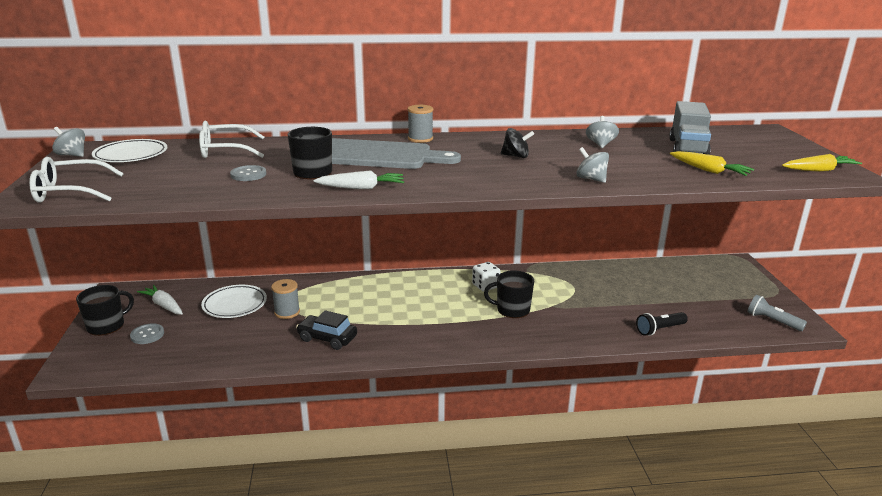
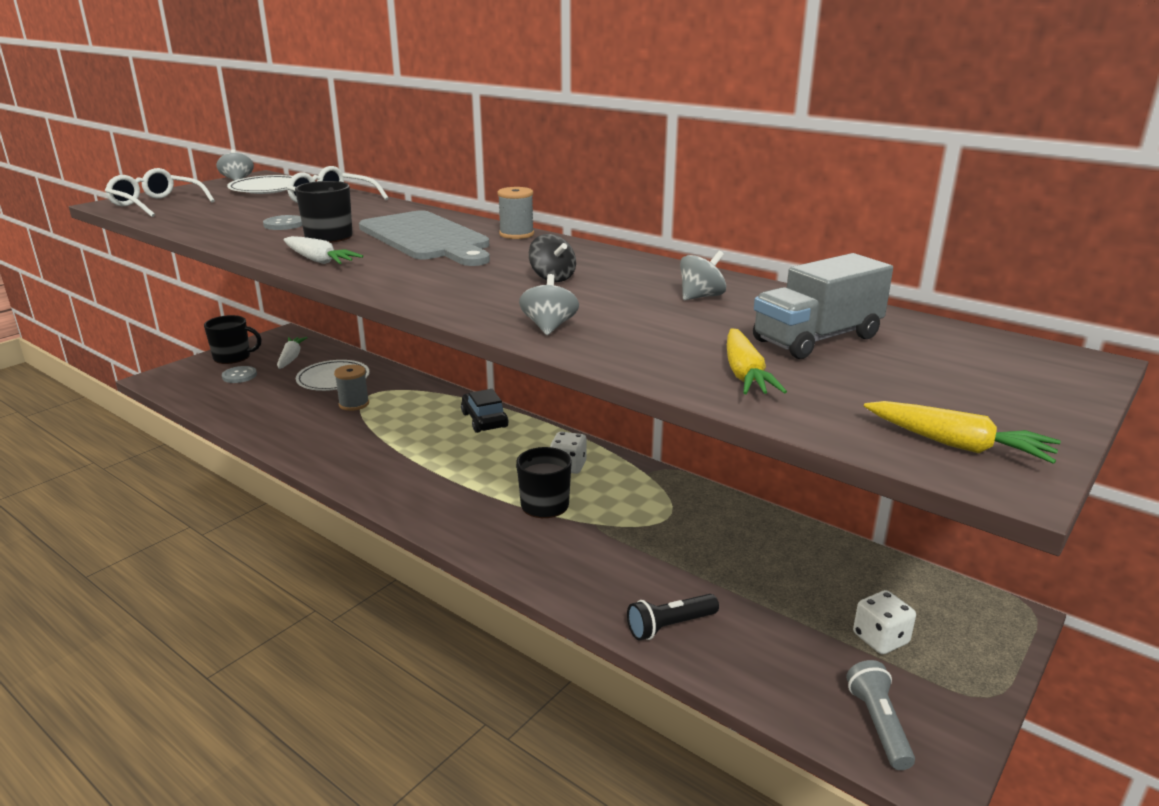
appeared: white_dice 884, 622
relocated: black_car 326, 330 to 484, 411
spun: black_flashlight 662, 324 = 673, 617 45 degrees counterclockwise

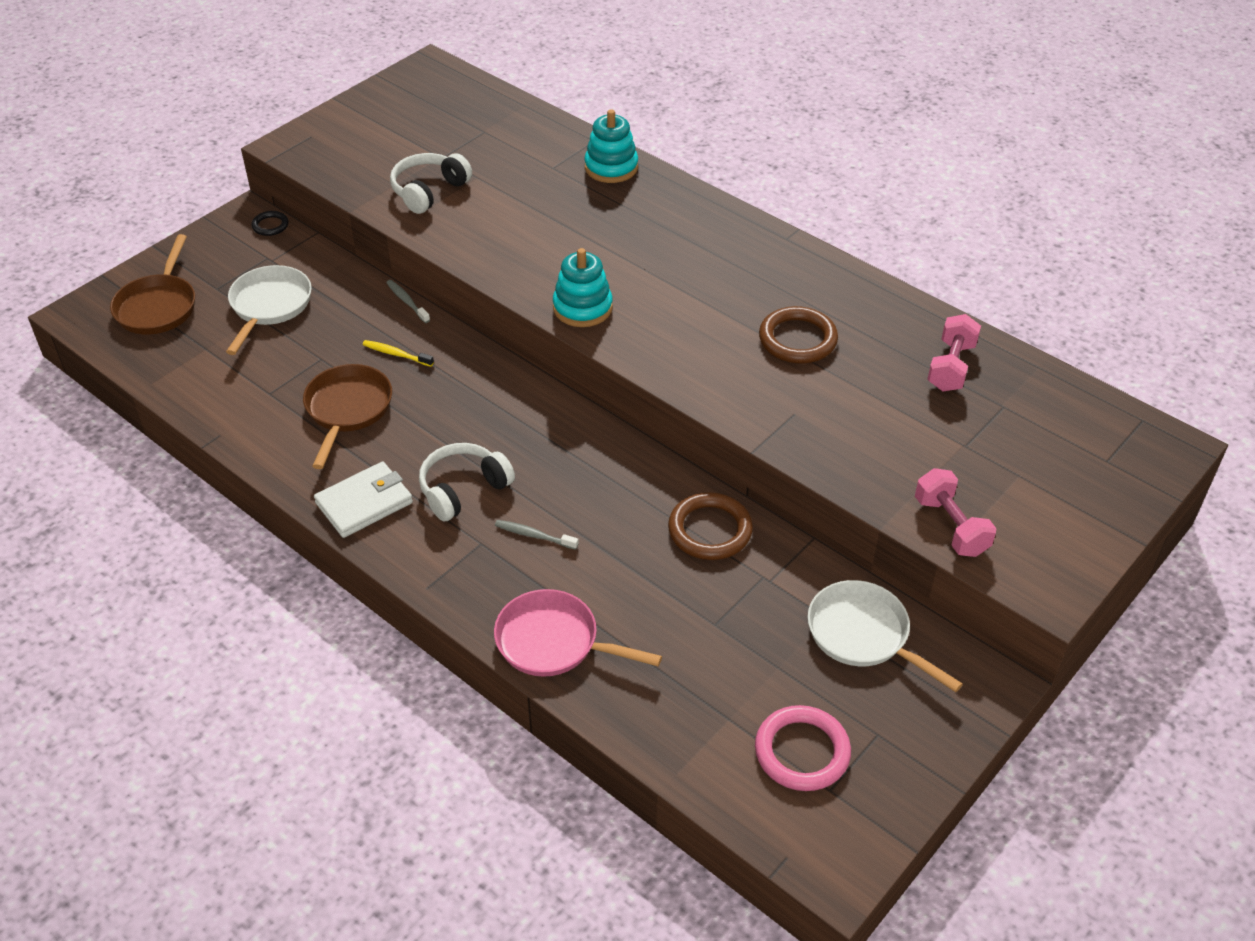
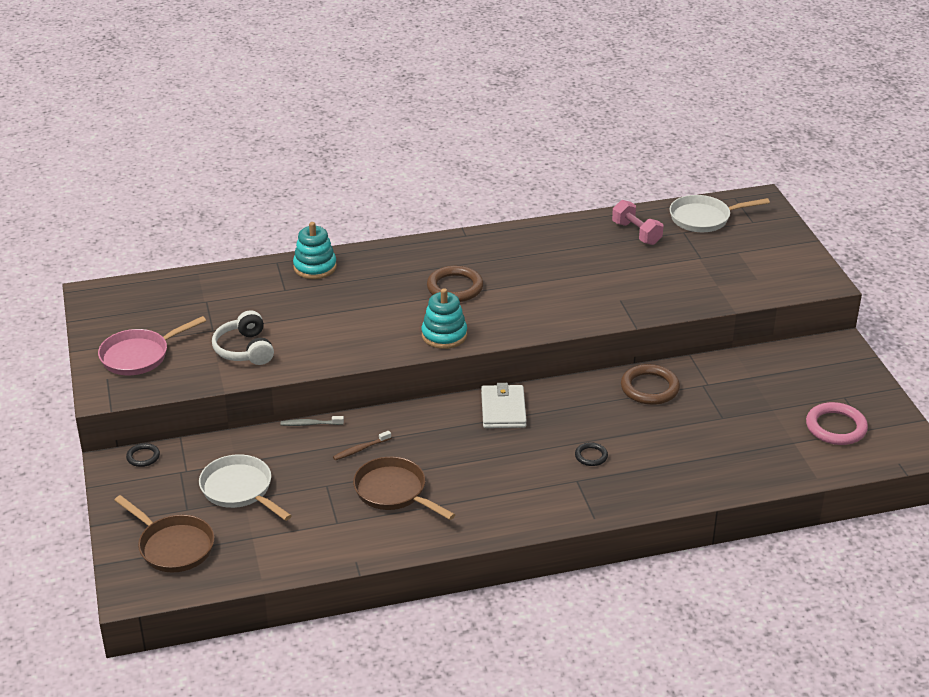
missing: white_headphones 467, 482; pink_dumbbell 956, 512
relocated: pink_pan 578, 633 to 152, 345; brown_ring 798, 335 to 455, 284; white_wallet 363, 499 to 504, 405; white_pan 885, 636 to 720, 213
exchanged: grey_toothbrush 537, 535 to black_ring 591, 454
colour: yellow_toothbrush 398, 353 to brown_toothbrush 362, 445

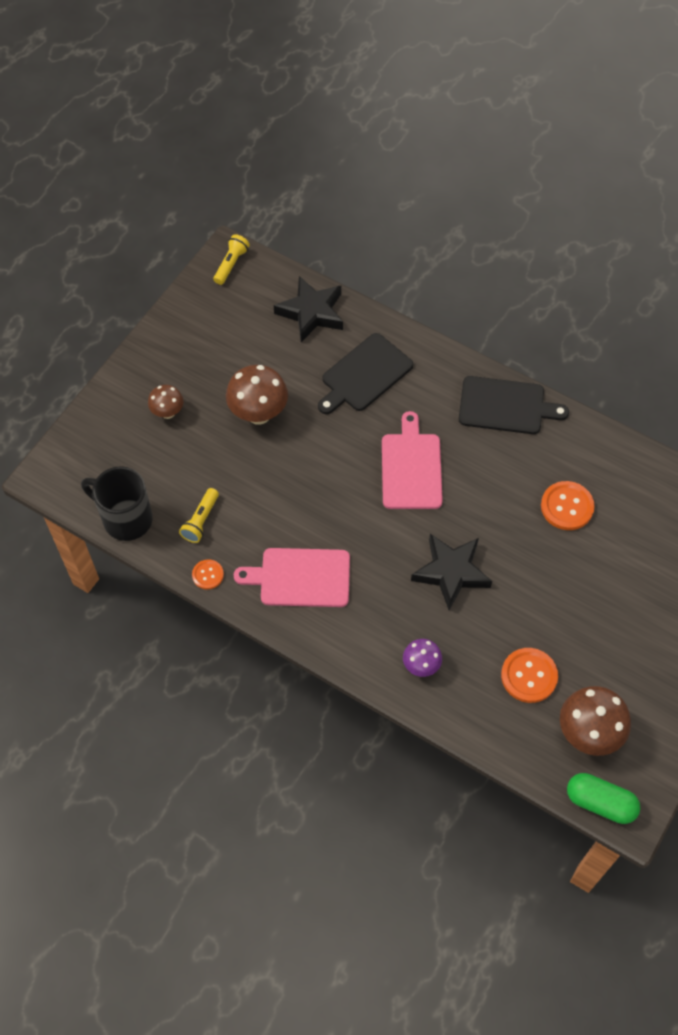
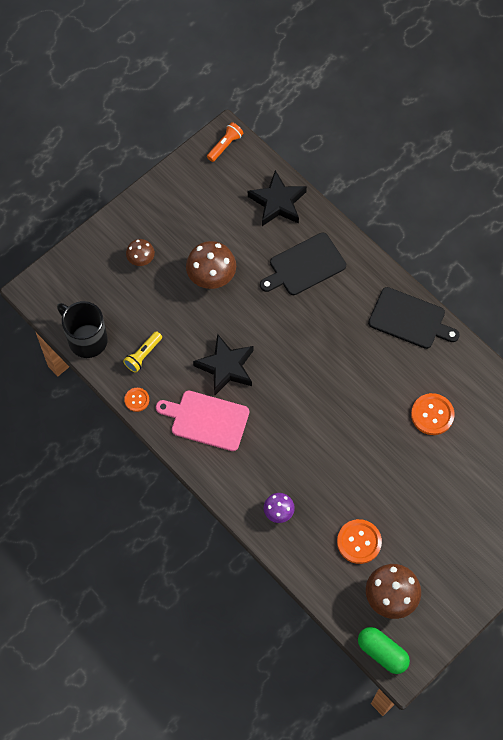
missing: pink_cutting_board 412, 460
relocated: black_star 451, 572 to 223, 365
colour: yellow_flashlight 232, 259 to orange_flashlight 225, 142

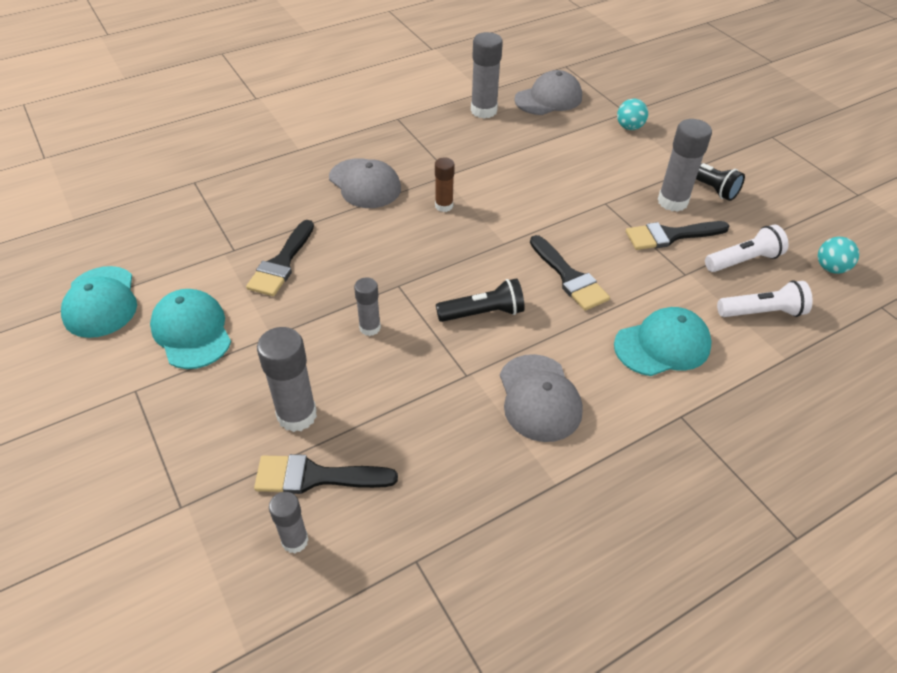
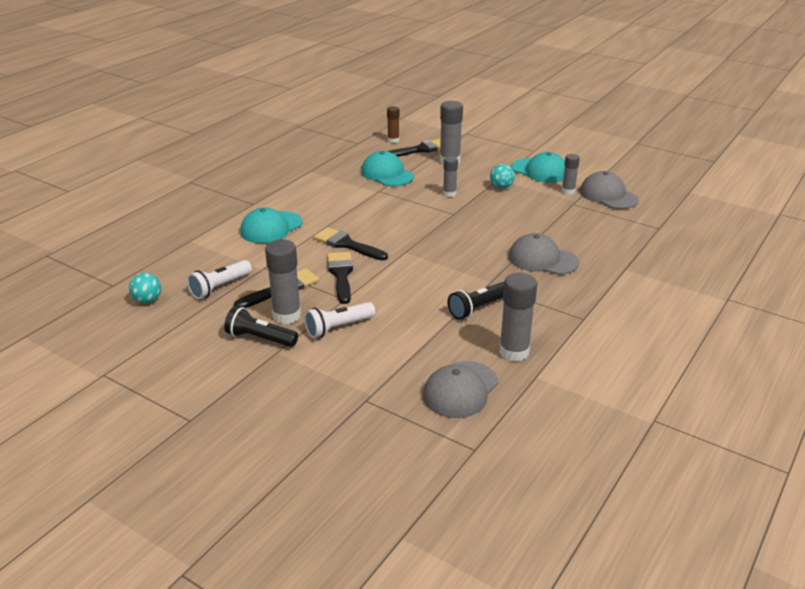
relocated: white_flashlight 765, 298 to 339, 320; black_brush 280, 258 to 340, 278; turquoise_cap 99, 302 to 387, 168; brown_glue_stick 445, 184 to 393, 124; black_flashlight 480, 300 to 476, 301; turquoise_ball 632, 114 to 502, 176; grey_glue_stick 289, 522 to 571, 174; grey_cap 541, 398 to 609, 190

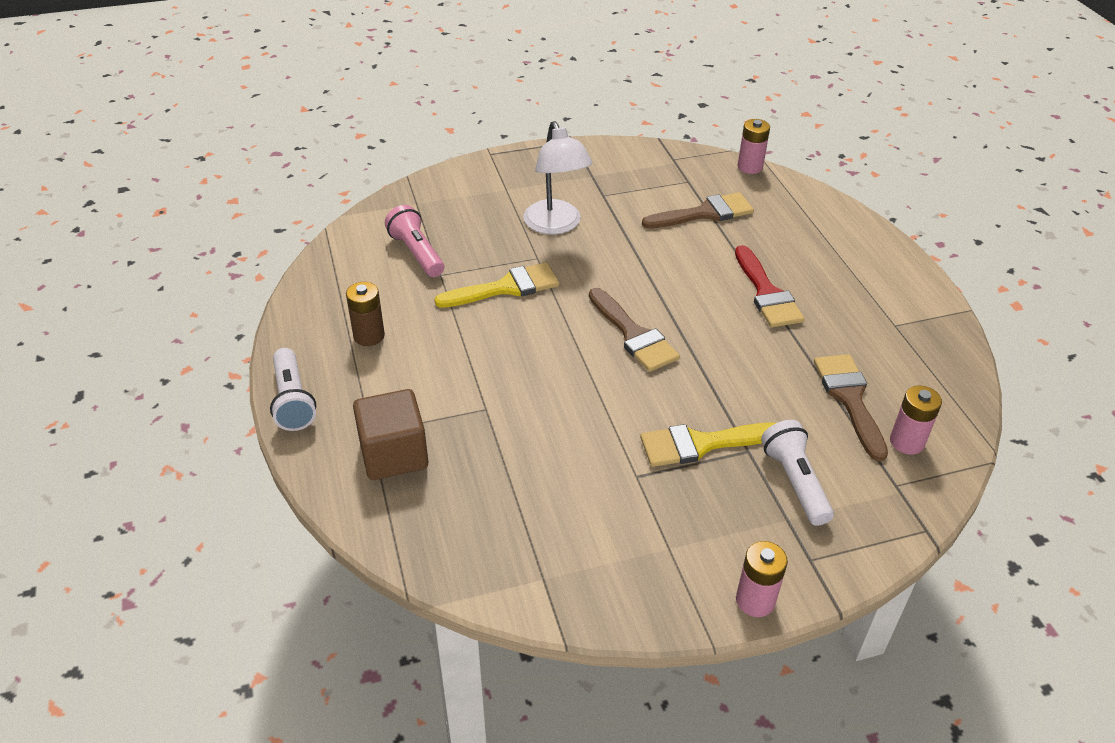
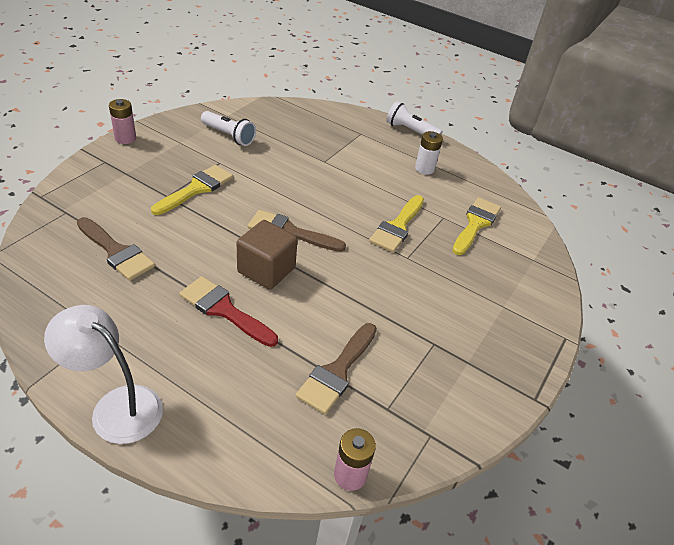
missing: pink_battery 916, 420
relocated: white_lamp 557, 178 to 103, 374; white_flashlight 797, 473 to 228, 128; brown_cube 390, 434 to 267, 254
exchanged: pink_flashlight 414, 241 to yellow_brush 476, 226
colour: brown_battery 365, 314 to white_battery 429, 153

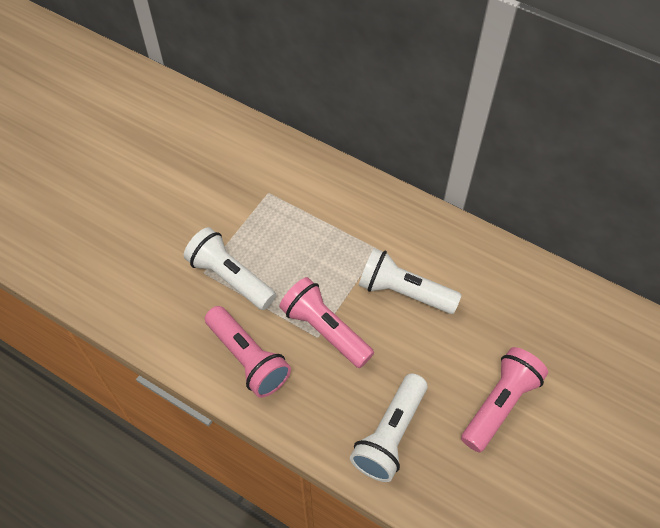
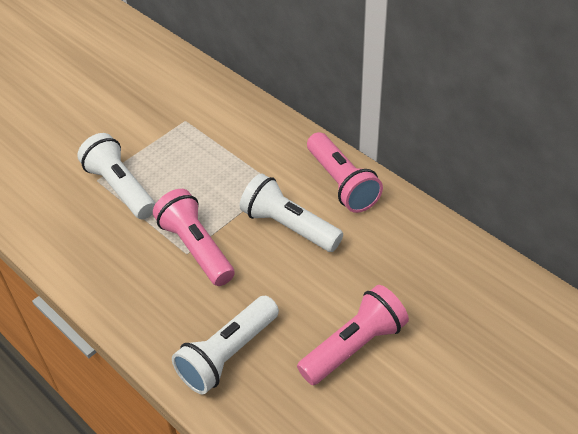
relocated: pink_flashlight 248, 352 to 345, 172

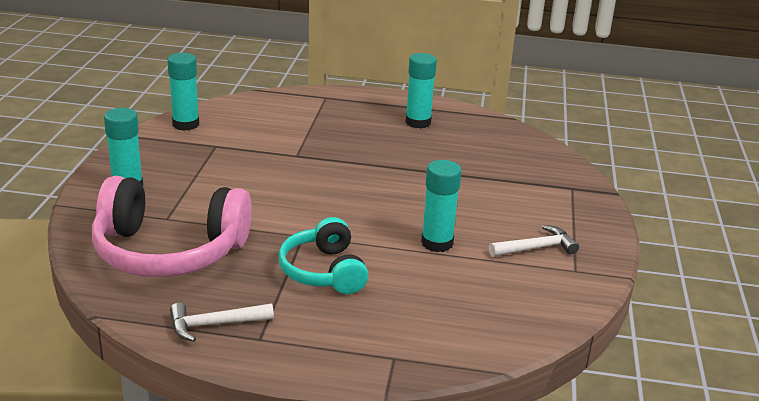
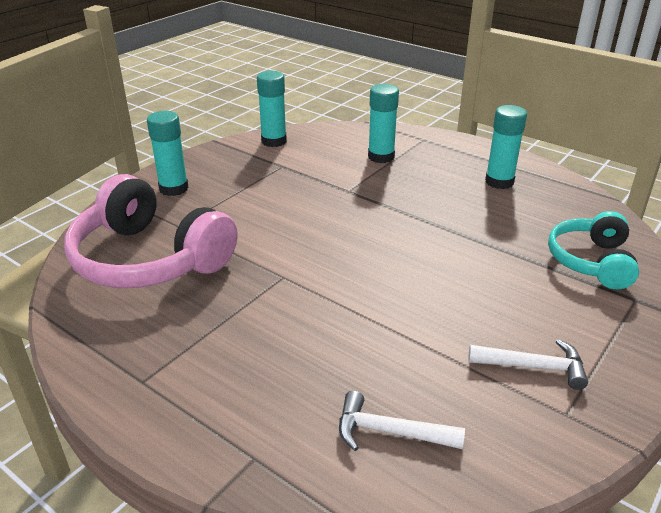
relocated: white_hammer 222, 322 to 402, 421; turquoise_glue_stick 441, 206 to 383, 123; turquoise_headphones 323, 255 to 593, 250

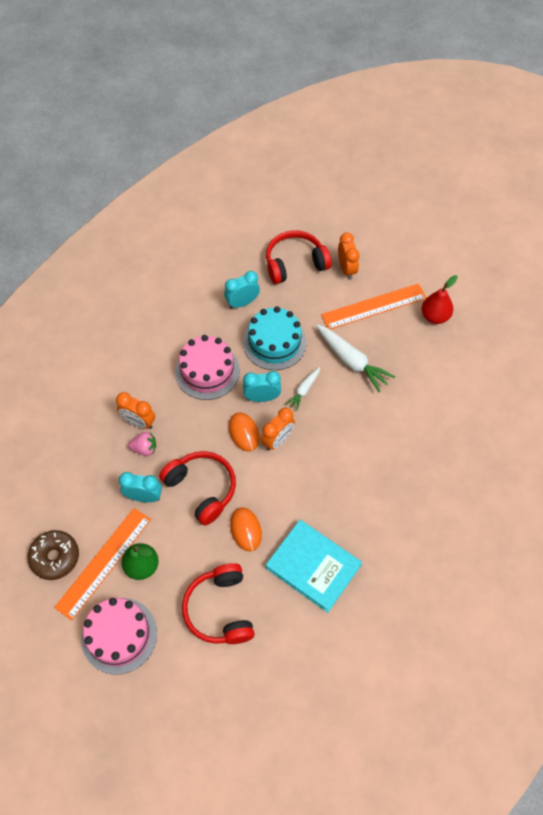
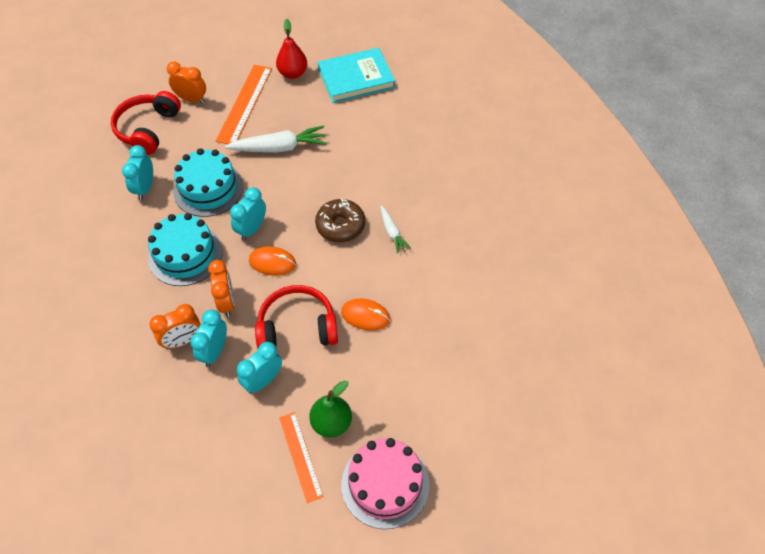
missing: red_headphones 218, 603
relocated: orange_clock 278, 429 to 221, 288; brown_donut 53, 555 to 340, 220; turquoise_book 314, 566 to 356, 75; white_carrot 303, 389 to 395, 230
exchanged: pink_strawberry 142, 444 to turquoise_clock 208, 338
colour: pink_cake 207, 367 to turquoise_cake 185, 249
size: orange_ruler 102, 564 = 301, 457 x0.63

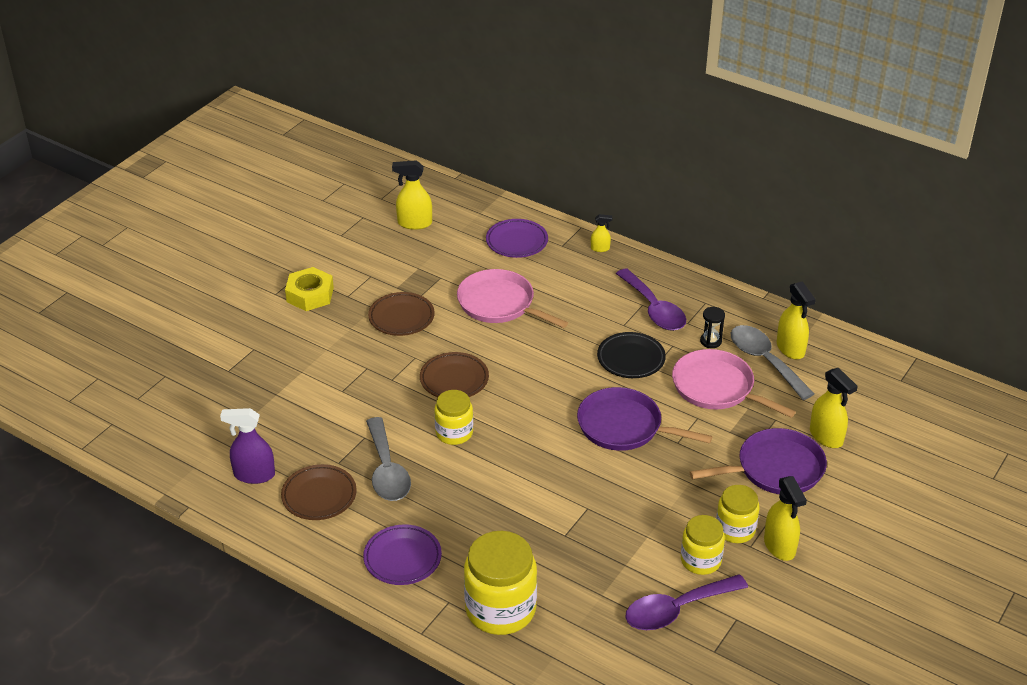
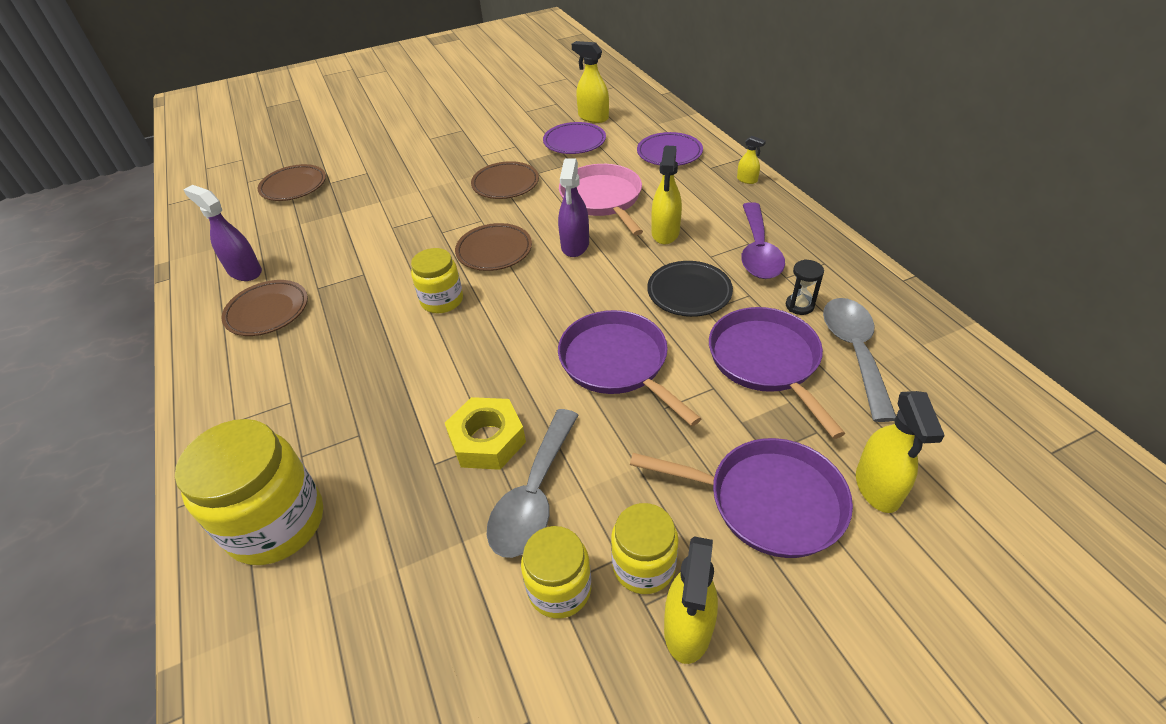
missing: purple_spoon 686, 602
appeared: brown_plate 292, 182; purple_spray_bottle 573, 207
relocated: yellow_nut 309, 289 to 485, 433; grey_spoon 388, 459 to 532, 483; purple_plate 402, 554 to 574, 138; yellow_spray_bottle 796, 320 to 666, 195
colour: pink_pan 734, 383 to purple_pan 777, 373

